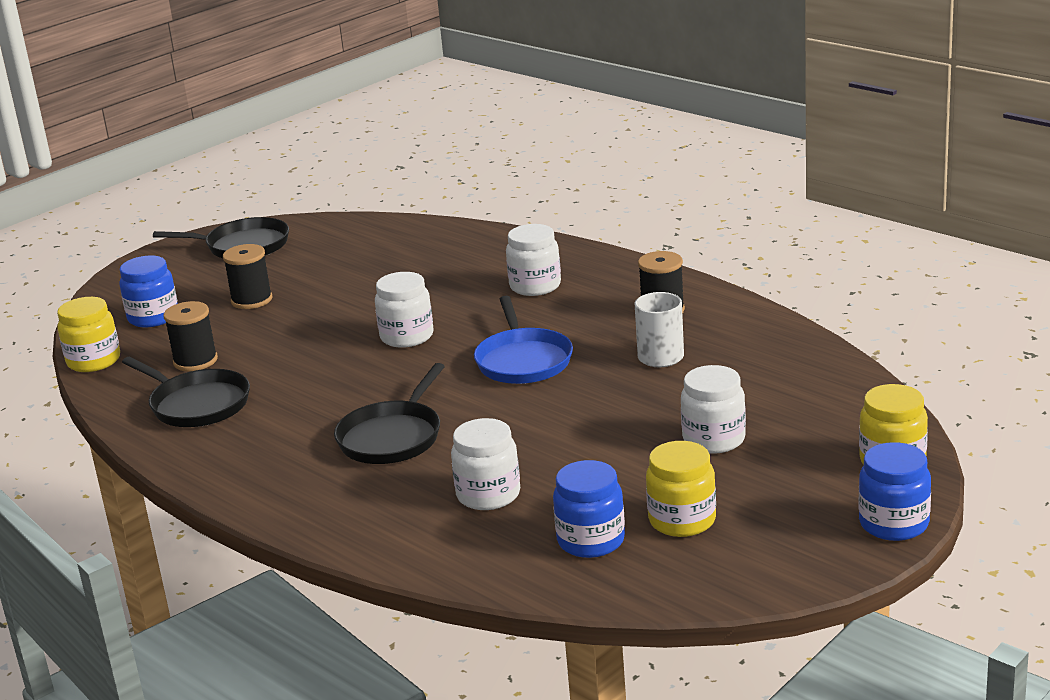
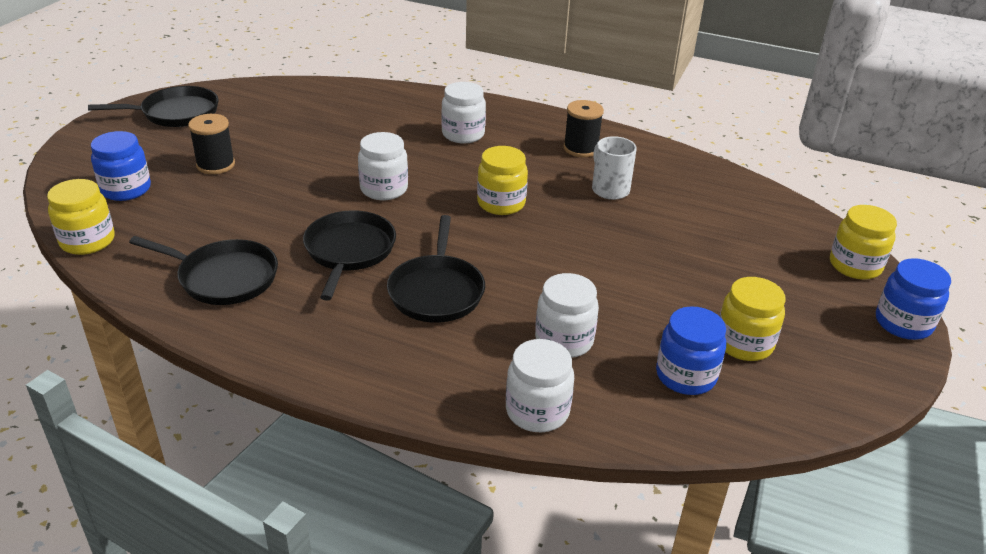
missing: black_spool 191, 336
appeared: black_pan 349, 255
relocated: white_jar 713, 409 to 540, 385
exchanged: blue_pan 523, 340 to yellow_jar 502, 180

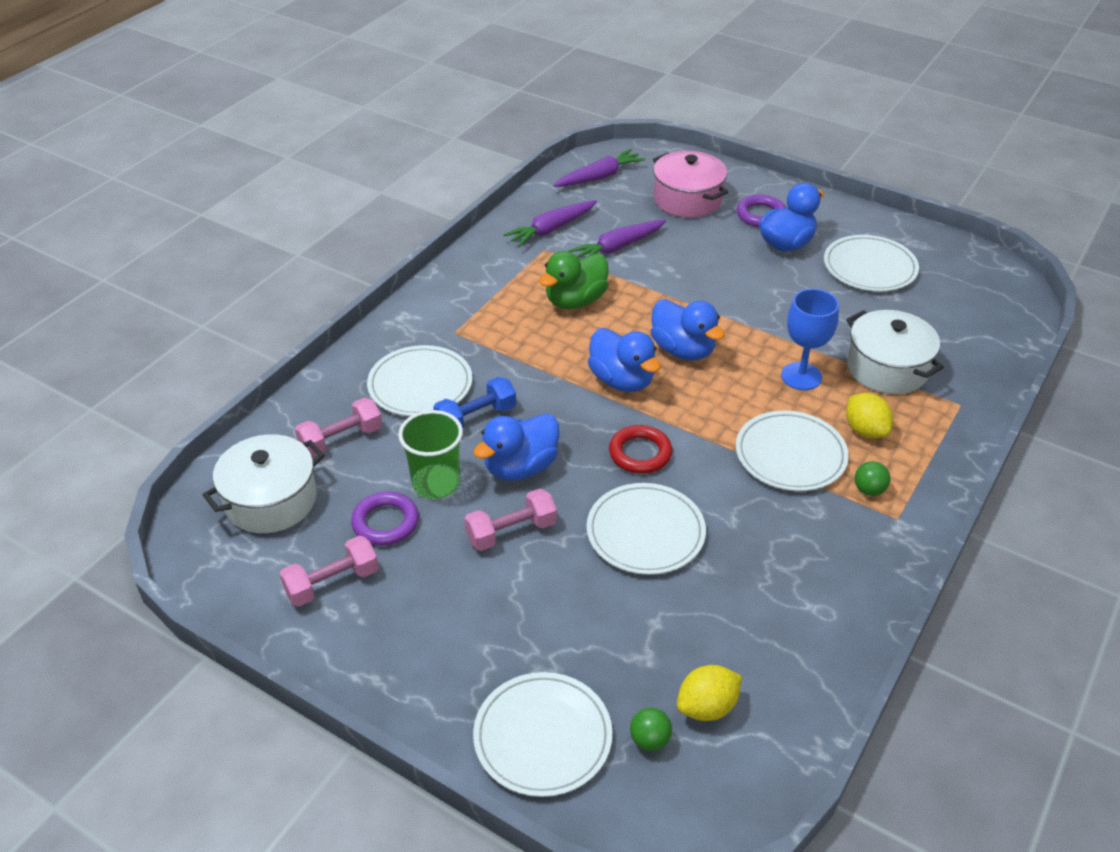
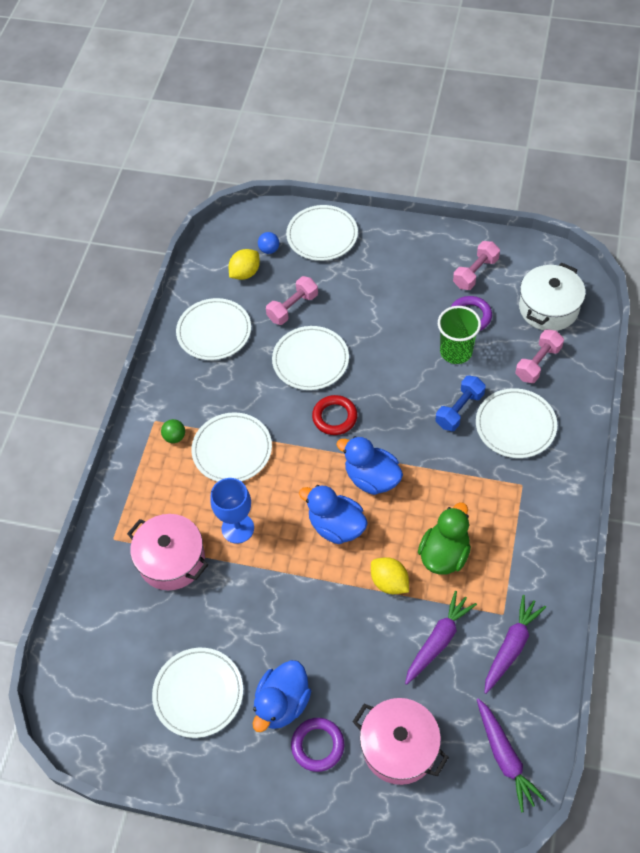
missing: blue_duck 516, 447
appeared: white_plate 213, 329
relocated: pink_dumbbell 510, 520 to 292, 300; yellow_lemon 869, 416 to 390, 575
colour: white_pot 895, 352 to pink_pot 168, 552; green_ball 651, 729 to blue_ball 268, 243
spun: purple_carrot 599, 168 = 511, 755 60 degrees counterclockwise

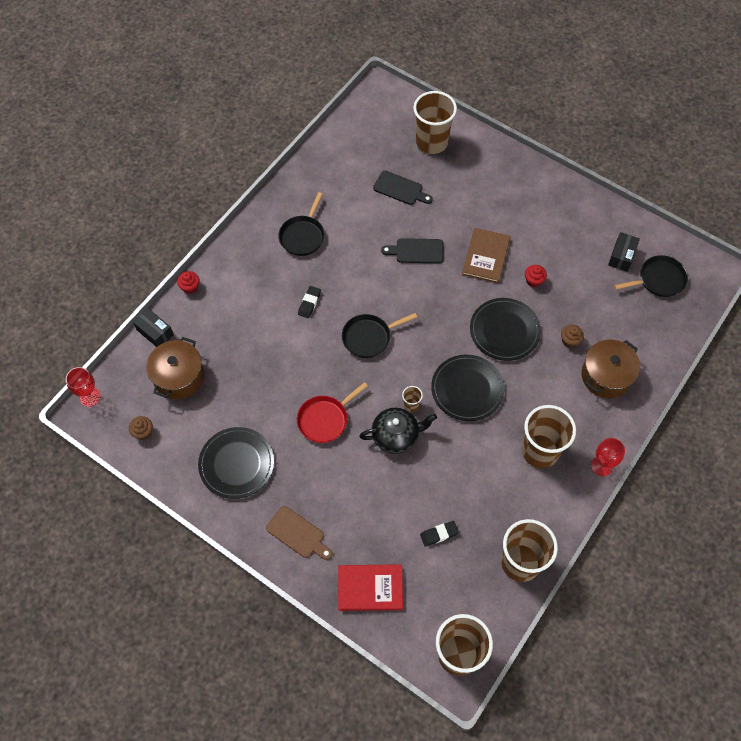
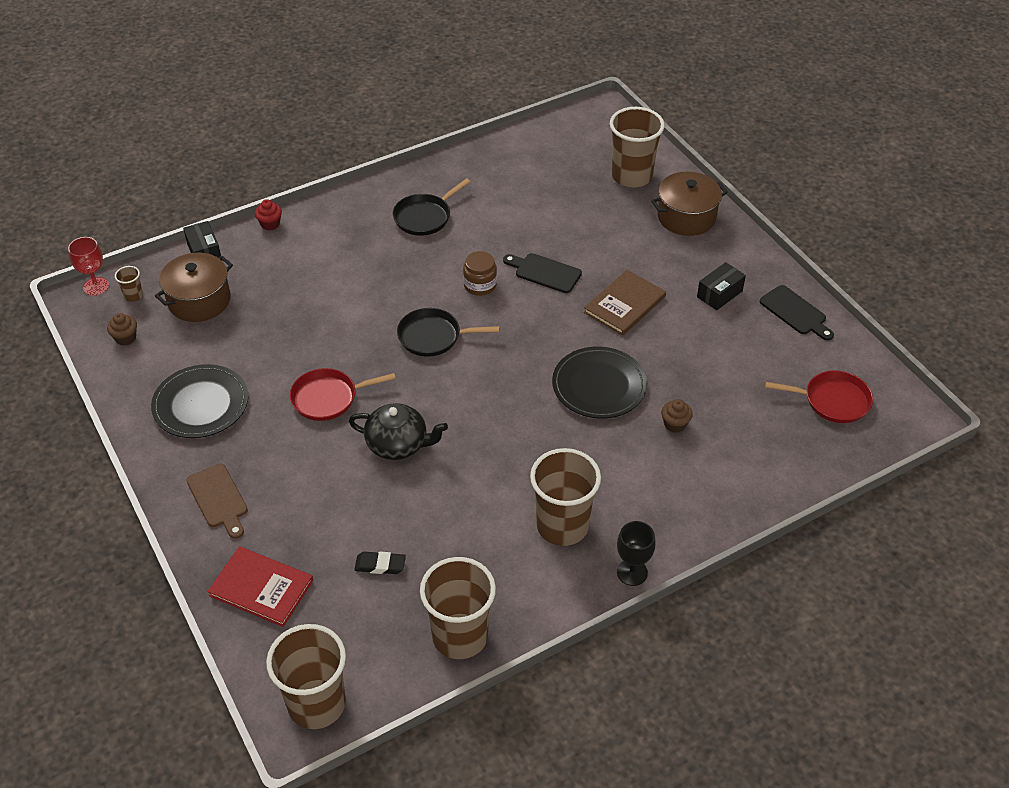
missing: black_eraser 309, 302; black_plate 467, 388; red_cupcake 536, 276
appeared: brown_jar 480, 273
relocated: brown_cup 412, 399 to 129, 284; brown_pot 610, 368 to 689, 203; black_box 624, 252 to 721, 286; black_cutting_board 403, 188 to 797, 313
colour: red_goblet 608, 457 to black_goblet 636, 553; black_pan 651, 276 to red_pan 819, 396

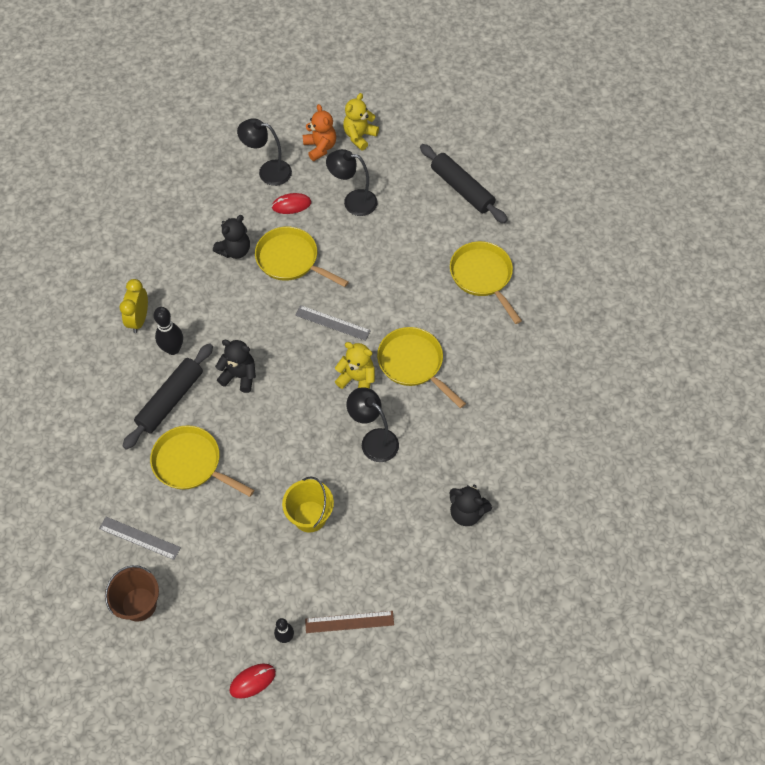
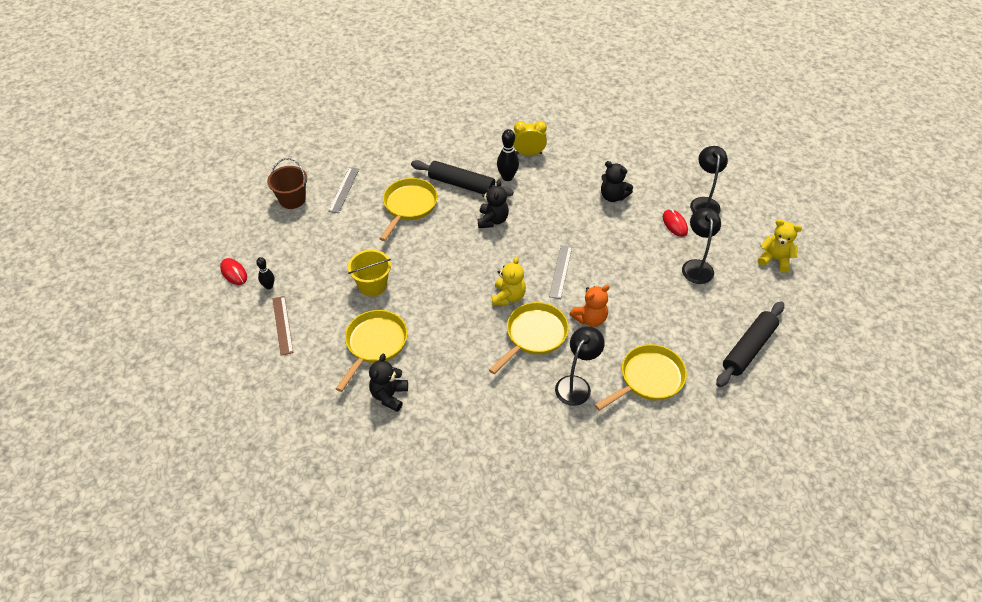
relocated: yellow_pan 302, 257 to 371, 351; black_lamp 372, 424 to 580, 366; orange_teddy_bear 319, 132 to 590, 306

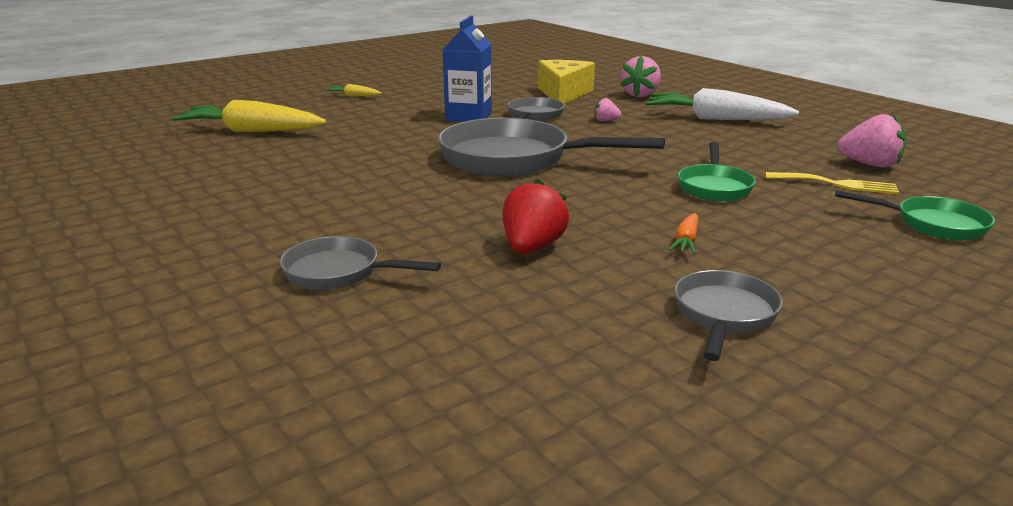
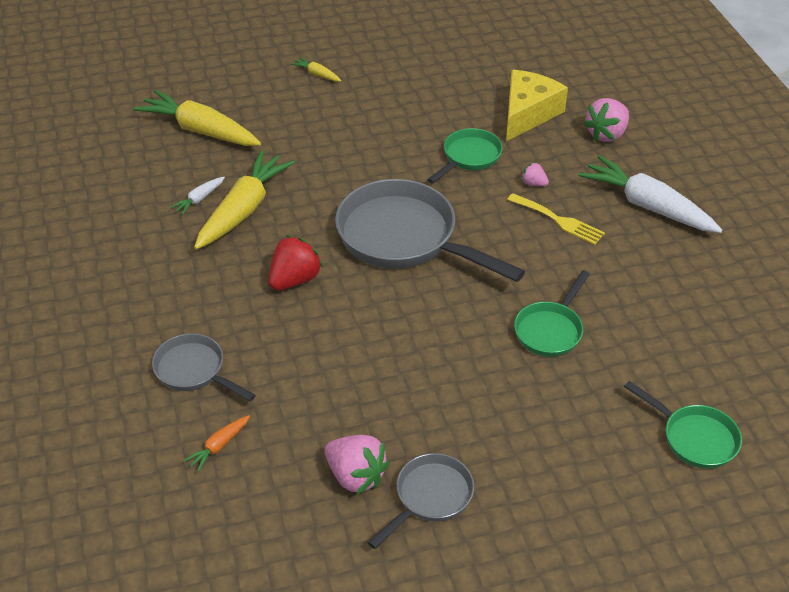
missing: blue_carton 467, 69
appeared: white_carrot 197, 196; yellow_carrot 244, 199
relocated: orange_carrot 683, 233 to 216, 443; red_strawberry 536, 216 to 295, 262; pink_strawberry 871, 141 to 357, 464; yellow_fork 832, 183 to 556, 219
colour: grey_pan 536, 109 to green_pan 465, 156

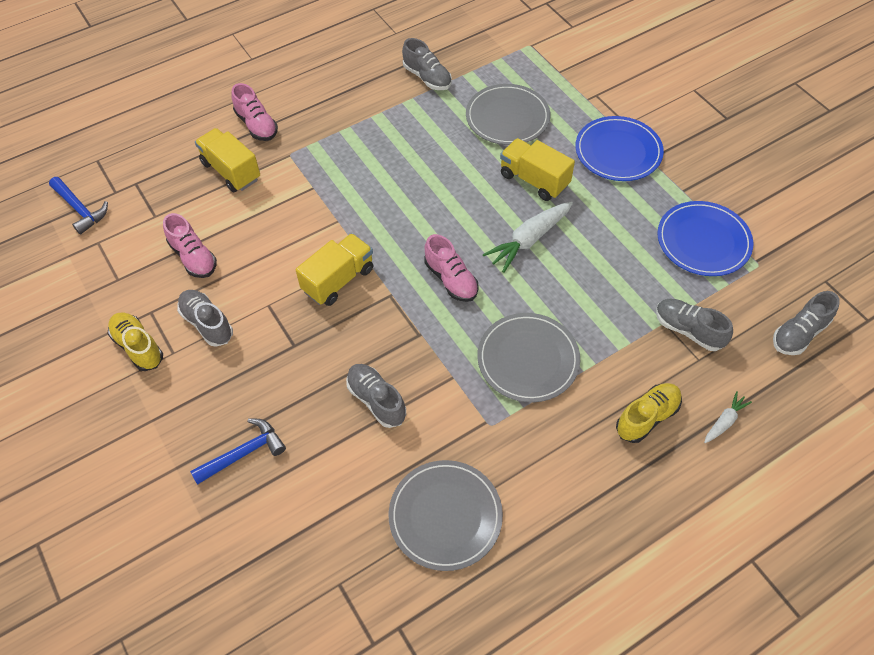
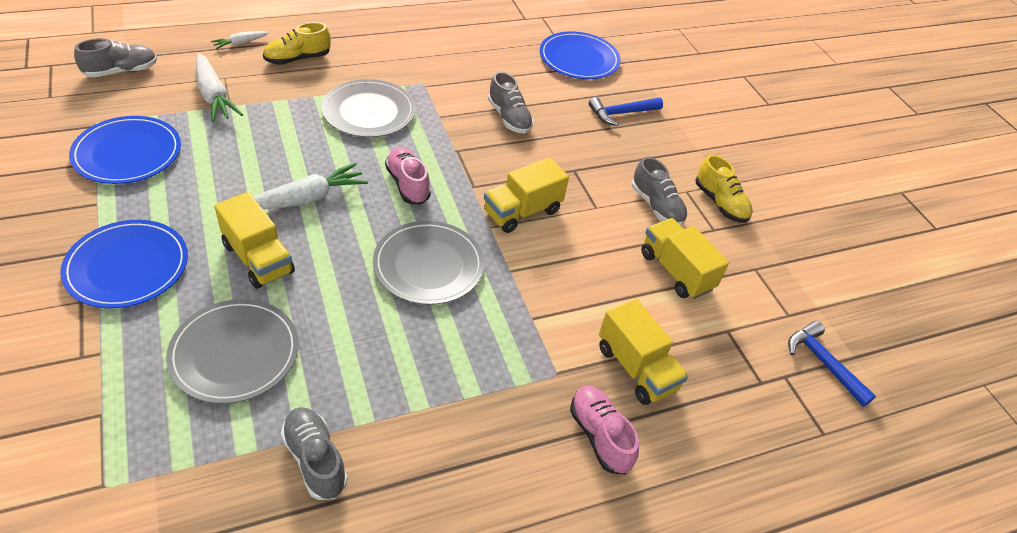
appeared: blue_plate 580, 55
relocated: grey_plate 446, 515 to 428, 263
exchanged: grey_shoe 694, 325 to white_carrot 219, 87; pink_shoe 190, 245 to yellow_truck 685, 258

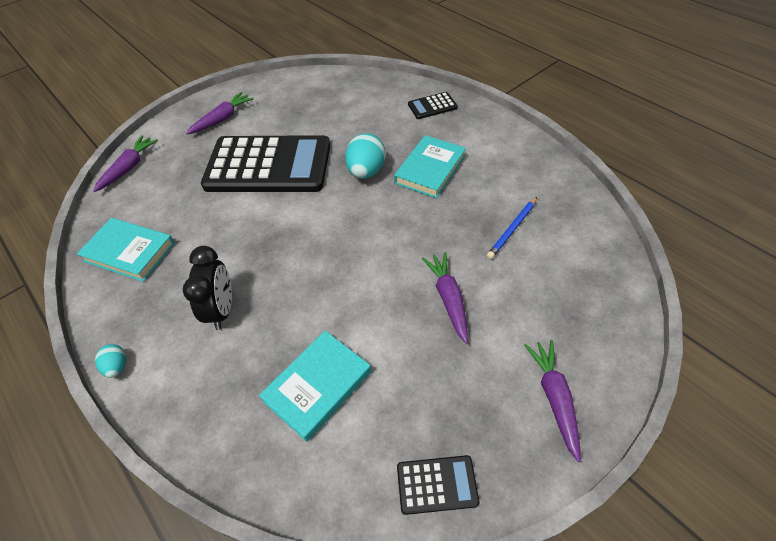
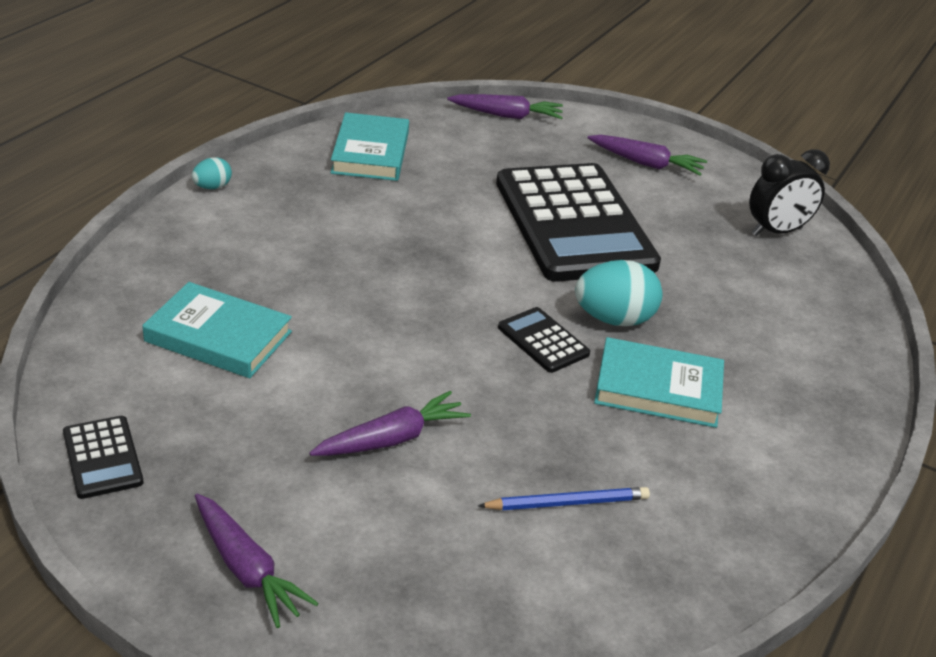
relocated: black_calculator 433, 105 to 544, 340; black_clock 207, 288 to 789, 192
spun: purple_carrot 552, 401 = 257, 561 75 degrees clockwise; blue_pencil 512, 228 = 564, 498 150 degrees clockwise

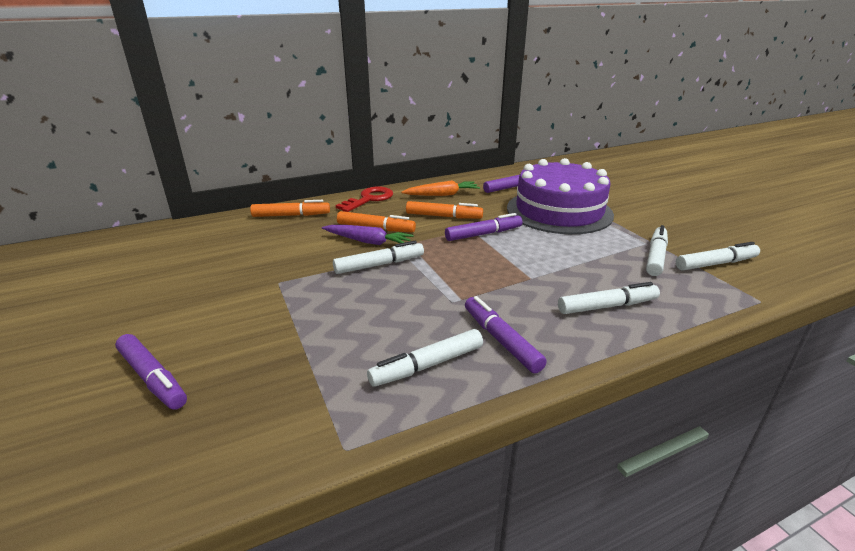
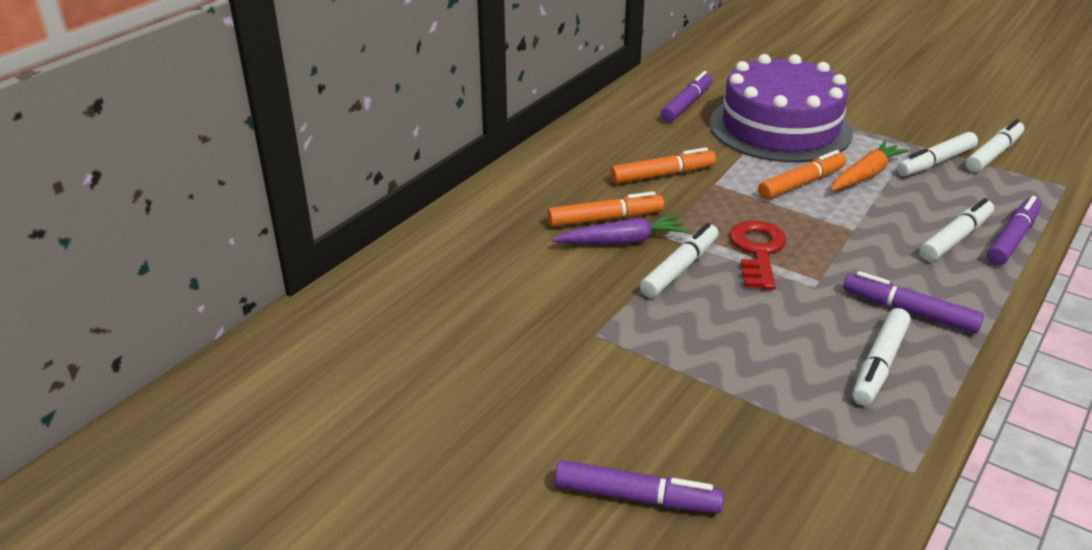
relocated: red_key 364, 199 to 758, 255; orange_marker 290, 208 to 802, 175; orange_carrot 440, 188 to 870, 166; purple_marker 483, 227 to 1014, 230
spun: white_marker 657, 250 = 937, 154 120 degrees counterclockwise

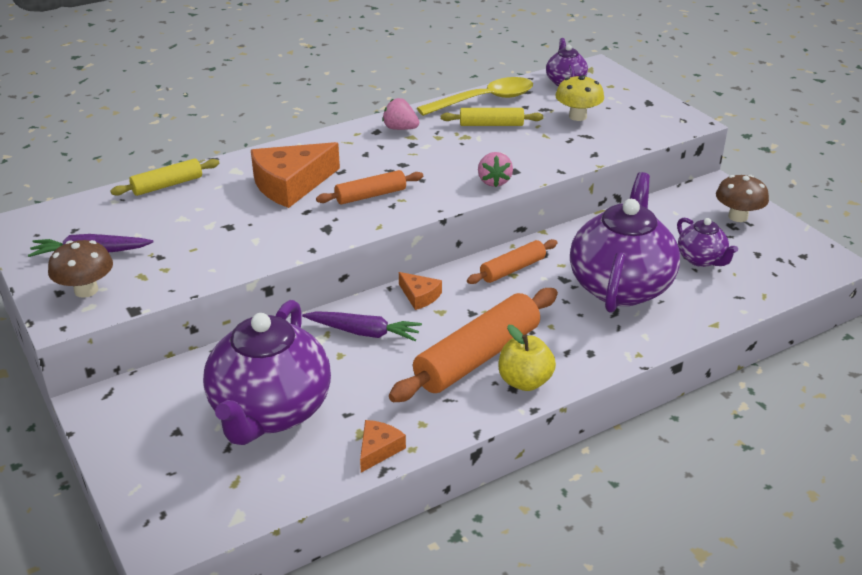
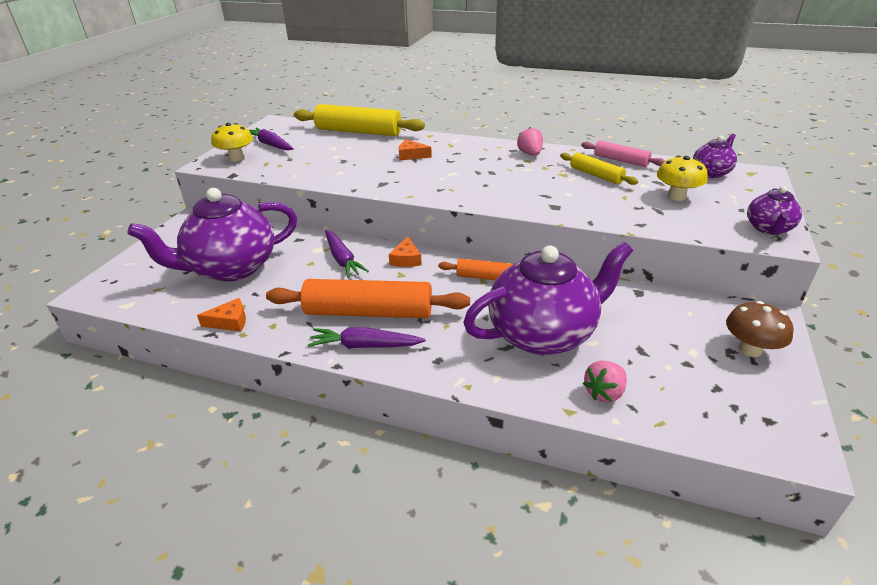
missing: orange_rolling_pin 369, 187
relocated: pink_strawberry 495, 169 to 605, 382; purple_teapot 707, 242 to 774, 210
exchanged: yellow_apple 527, 358 to purple_carrot 367, 337; yellow_spoon 475, 96 to pink_rolling_pin 623, 153
colour: brown_mushroom 80, 269 to yellow_mushroom 232, 142
size: yellow_rolling_pin 165, 177 = 359, 120 x1.83; orange_cheese 295, 175 = 415, 150 x0.49

